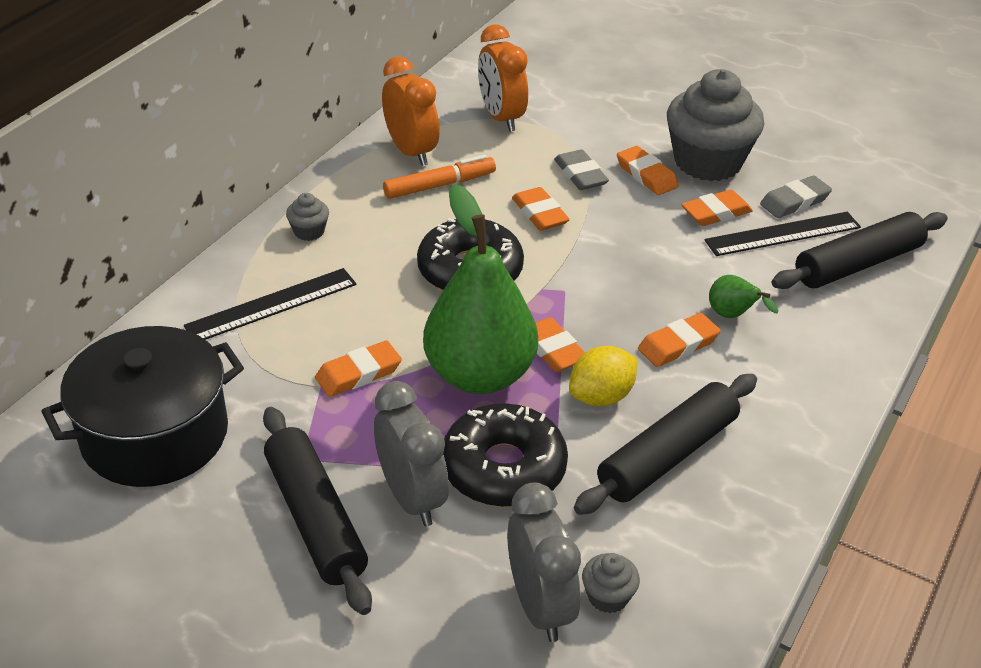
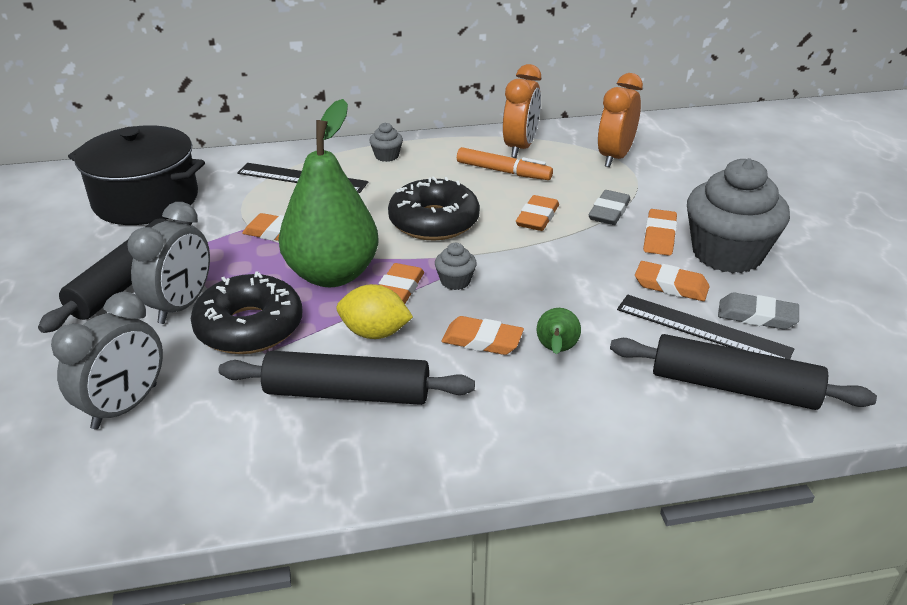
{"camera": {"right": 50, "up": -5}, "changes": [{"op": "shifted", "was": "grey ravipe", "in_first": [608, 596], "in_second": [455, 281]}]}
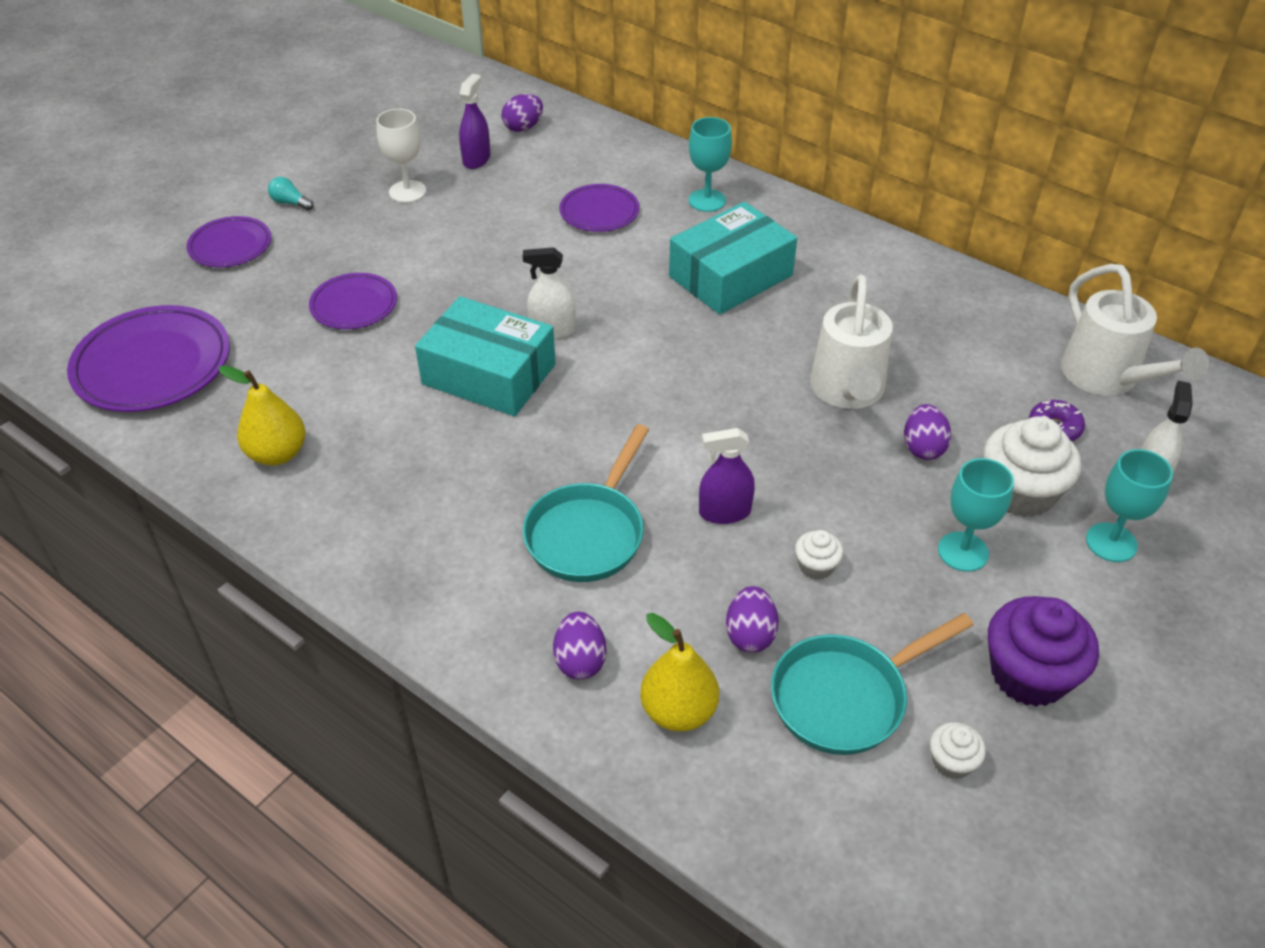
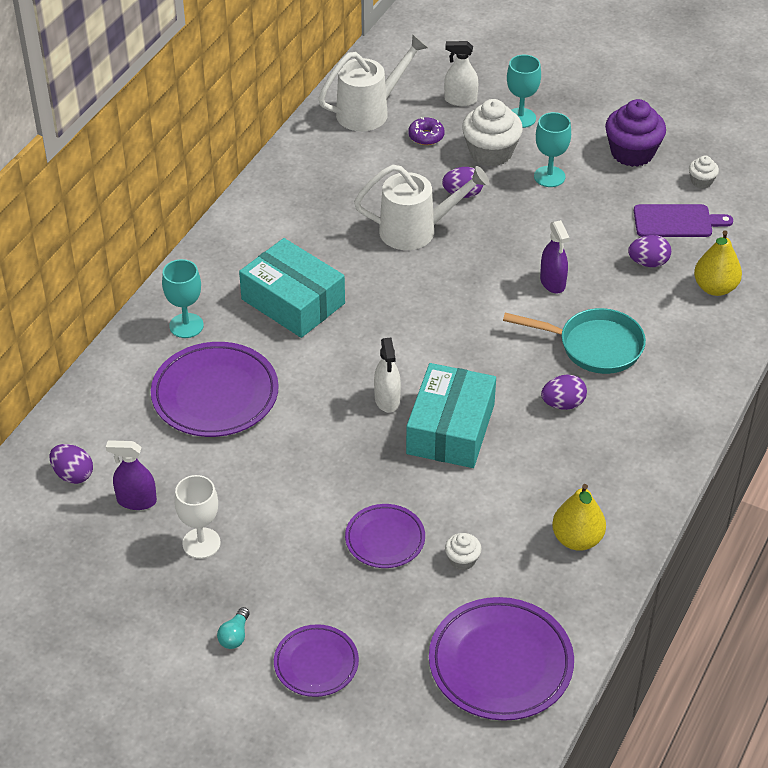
{"camera": {"right": -100, "up": 0}, "changes": [{"op": "scaled", "was": "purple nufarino", "in_first": [599, 212], "in_second": [215, 394], "ratio": 1.7}, {"op": "shifted", "was": "white ravipe", "in_first": [816, 566], "in_second": [462, 560]}, {"op": "shifted", "was": "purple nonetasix", "in_first": [580, 660], "in_second": [563, 404]}, {"op": "swapped", "was": "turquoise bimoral", "now": "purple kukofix", "in_first": [846, 697], "in_second": [676, 221]}]}
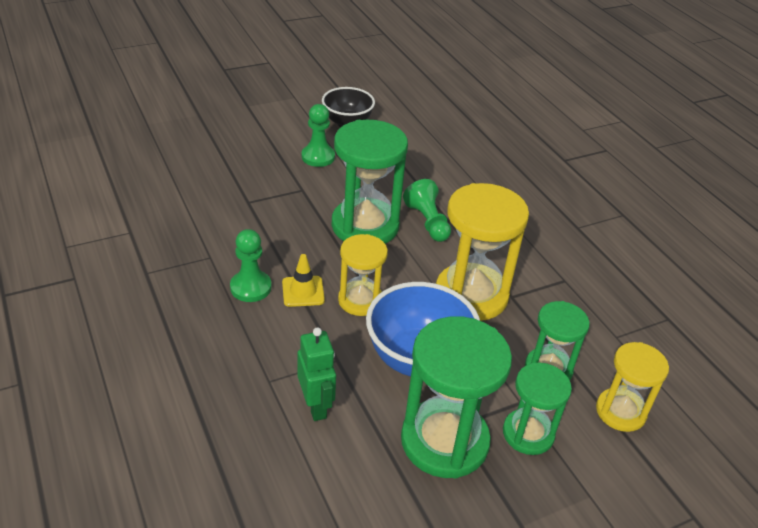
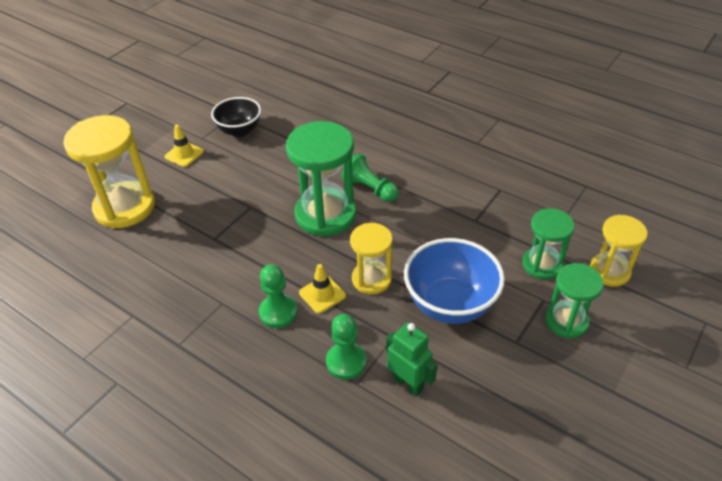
{"camera": {"right": -25, "up": 5}, "changes": [{"op": "shifted", "was": "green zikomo", "in_first": [318, 157], "in_second": [346, 362]}, {"op": "shifted", "was": "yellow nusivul", "in_first": [471, 295], "in_second": [125, 207]}, {"op": "gone", "was": "green nusivul", "in_first": [444, 441]}, {"op": "new", "now": "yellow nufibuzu", "in_second": [184, 154]}]}
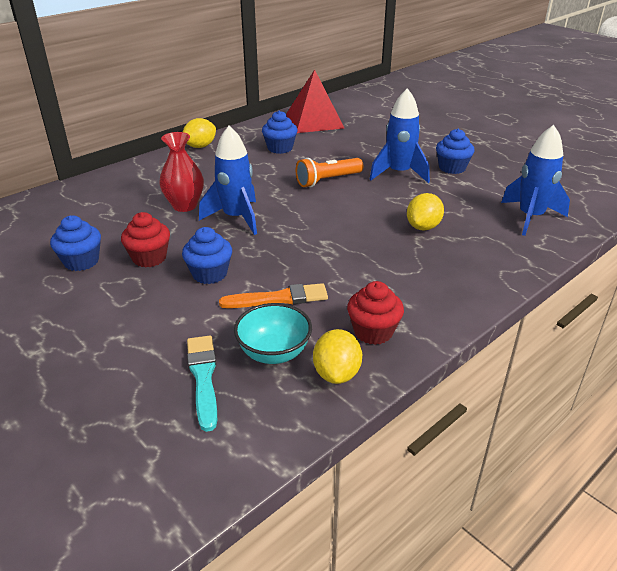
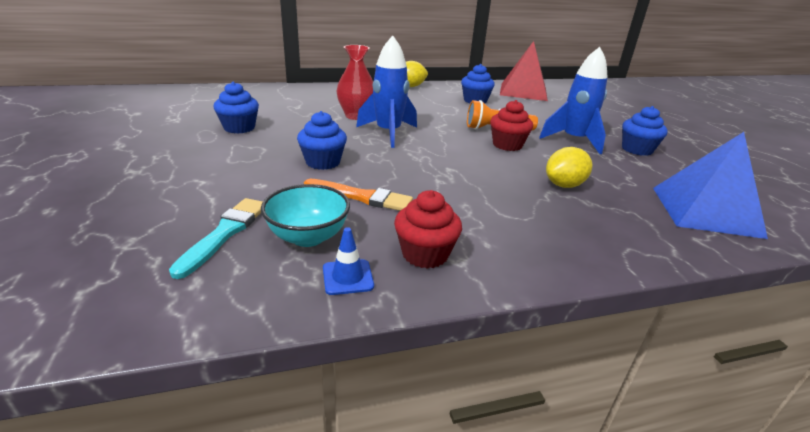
{"camera": {"right": 25, "up": -5}, "changes": [{"op": "swapped", "was": "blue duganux", "now": "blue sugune", "in_first": [530, 217], "in_second": [705, 211]}, {"op": "shifted", "was": "red ravipe", "in_first": [149, 258], "in_second": [507, 145]}, {"op": "swapped", "was": "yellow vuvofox", "now": "blue nufibuzu", "in_first": [336, 373], "in_second": [348, 277]}]}
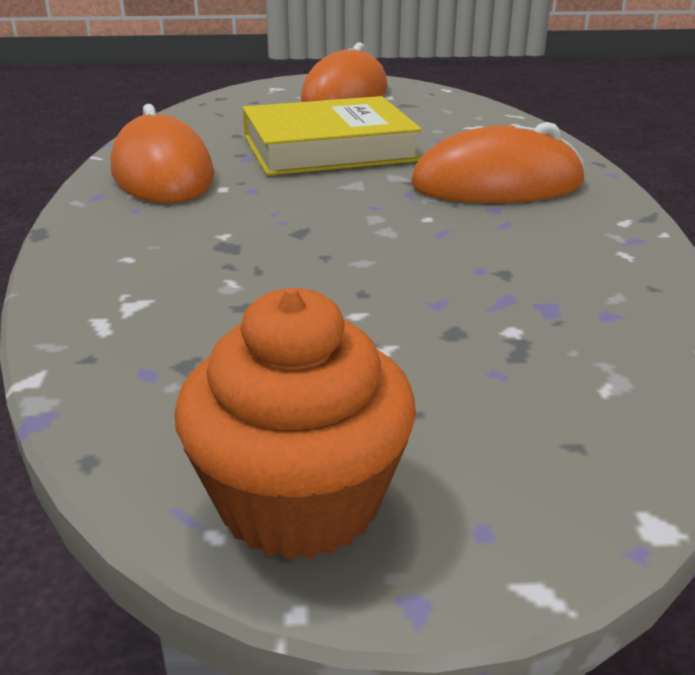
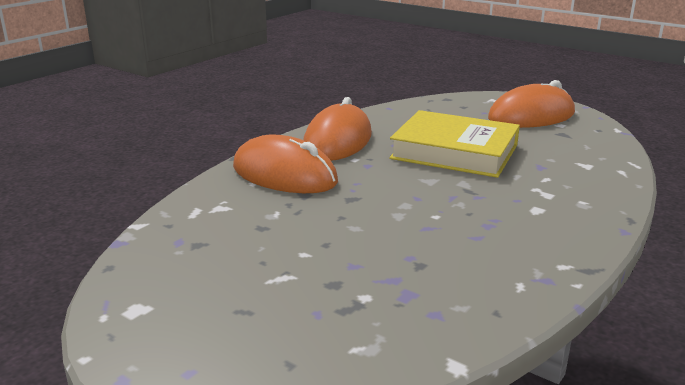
{"camera": {"right": 40, "up": -5}, "changes": [{"op": "shifted", "was": "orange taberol", "in_first": [497, 184], "in_second": [284, 175]}, {"op": "gone", "was": "orange ravipe", "in_first": [299, 501]}]}
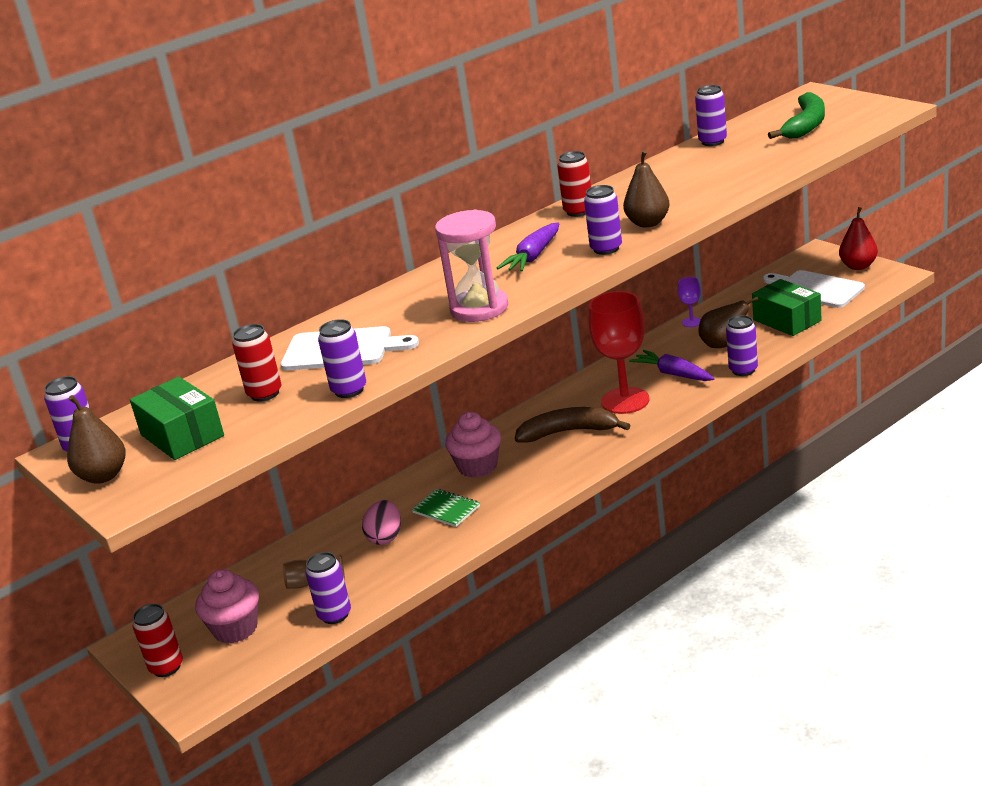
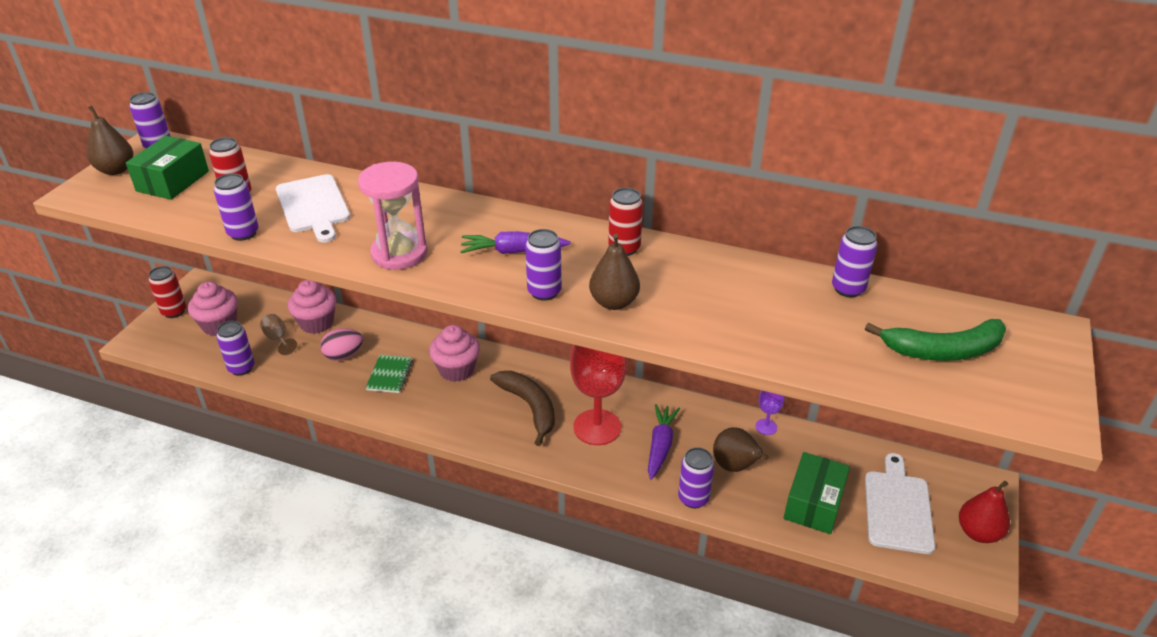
{"camera": {"right": 55, "up": 10}, "changes": [{"op": "new", "now": "pink ravipe", "in_second": [316, 323]}]}
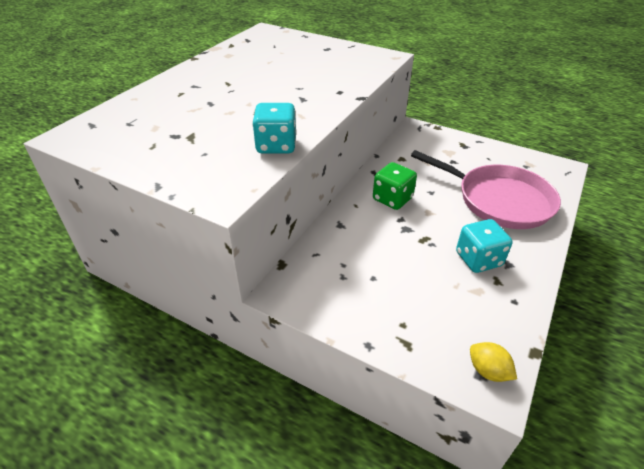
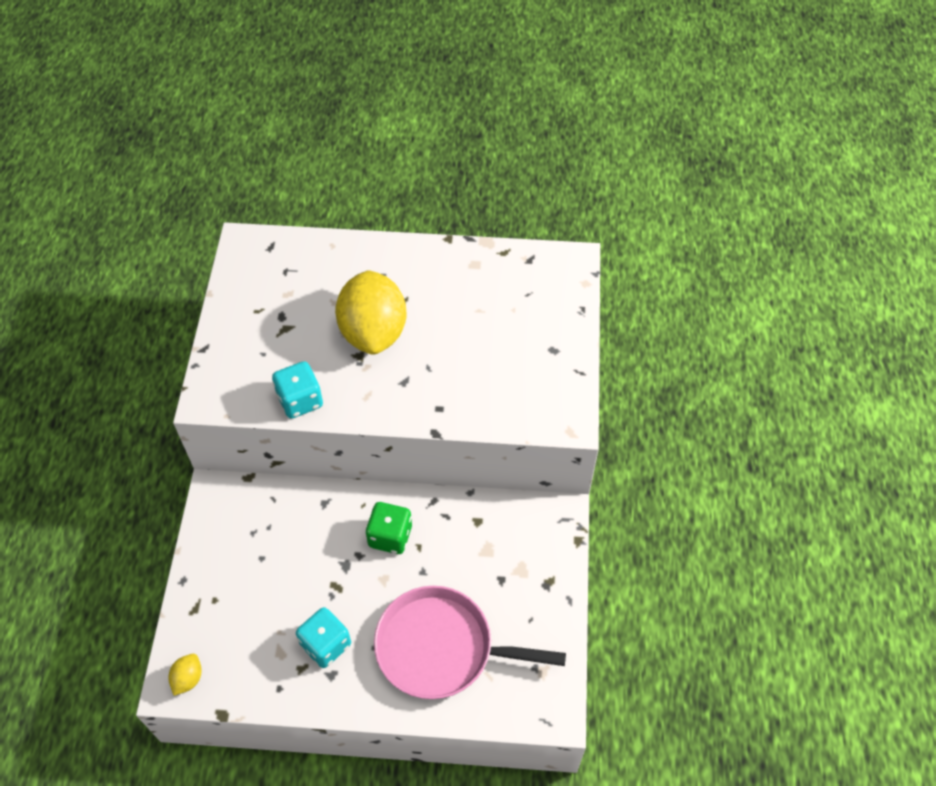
{"camera": {"right": 65, "up": 15}, "changes": [{"op": "rotated", "was": "pink bimoral", "in_first": [499, 200], "in_second": [441, 648], "clockwise": 90}, {"op": "new", "now": "yellow vuvofox", "in_second": [373, 332]}]}
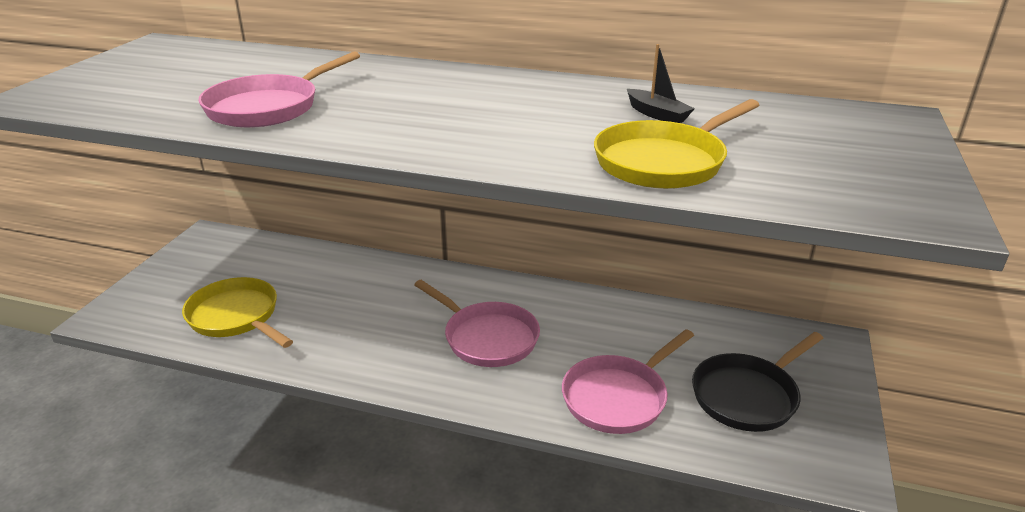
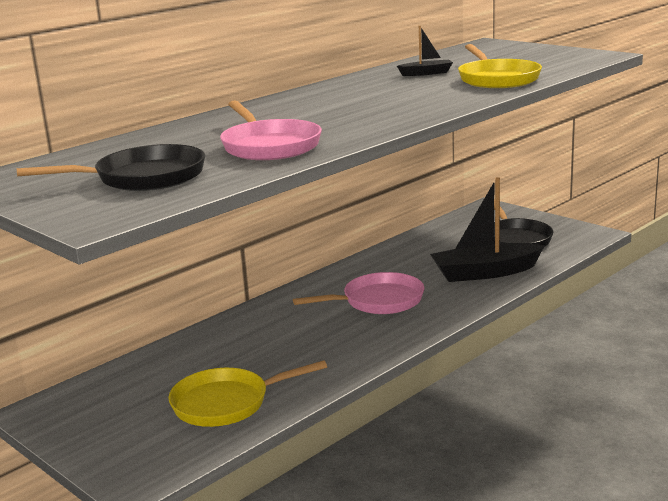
{"camera": {"right": -60, "up": -10}, "changes": [{"op": "swapped", "was": "pink bimoral", "now": "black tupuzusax", "in_first": [618, 397], "in_second": [485, 273]}, {"op": "new", "now": "black bimoral", "in_second": [143, 178]}]}
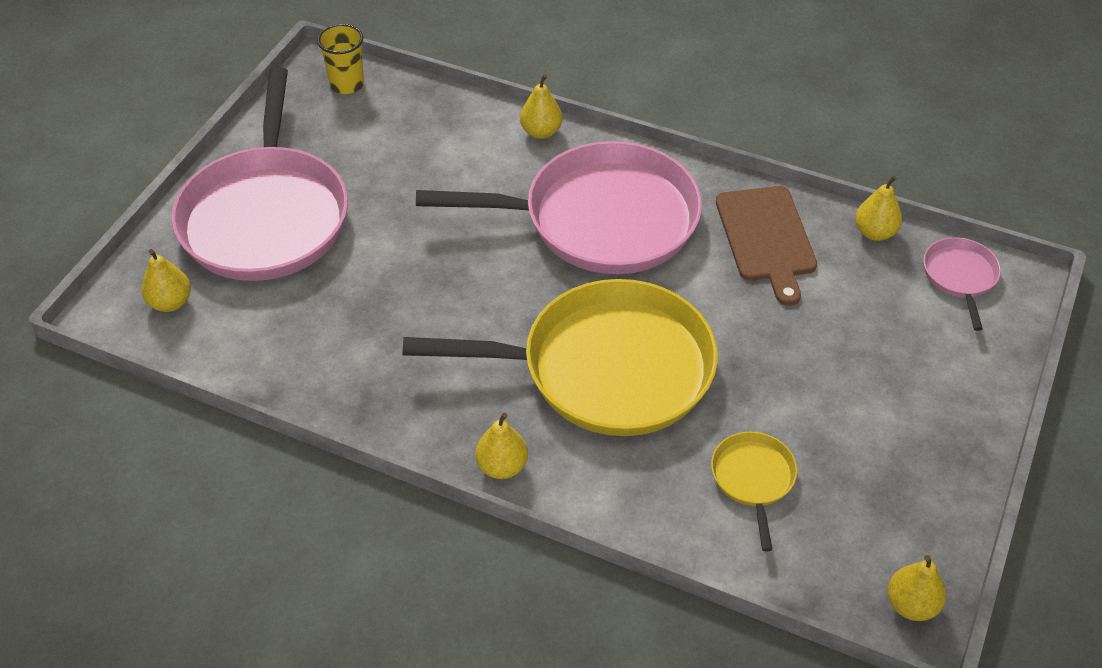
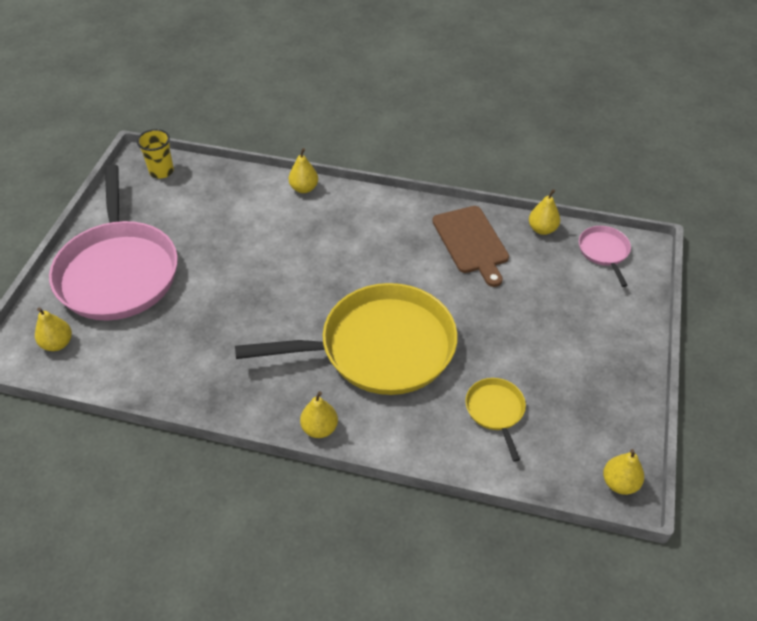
{"camera": {"right": -10, "up": 0}, "changes": [{"op": "gone", "was": "pink bimoral", "in_first": [601, 219]}]}
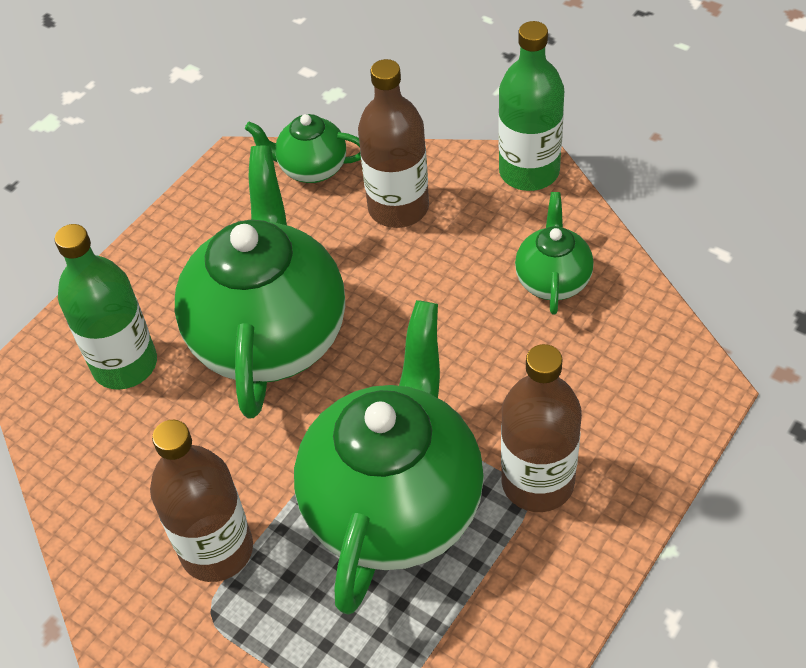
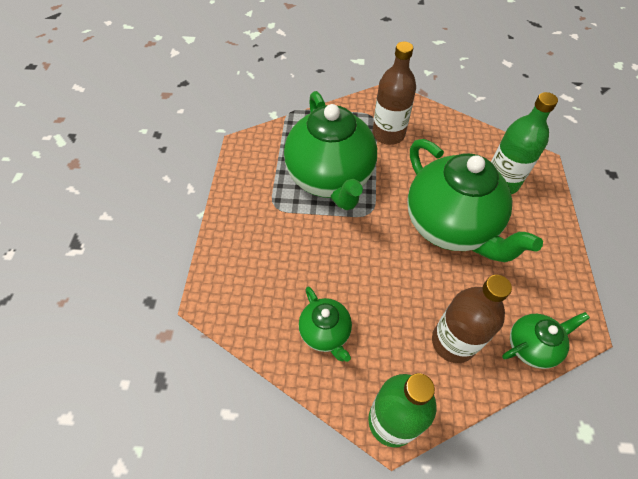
{"camera": {"right": 145, "up": 5}, "changes": [{"op": "gone", "was": "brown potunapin", "in_first": [537, 482]}]}
